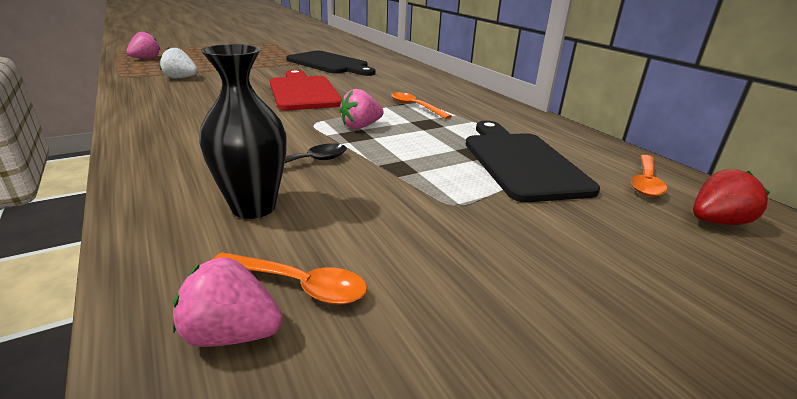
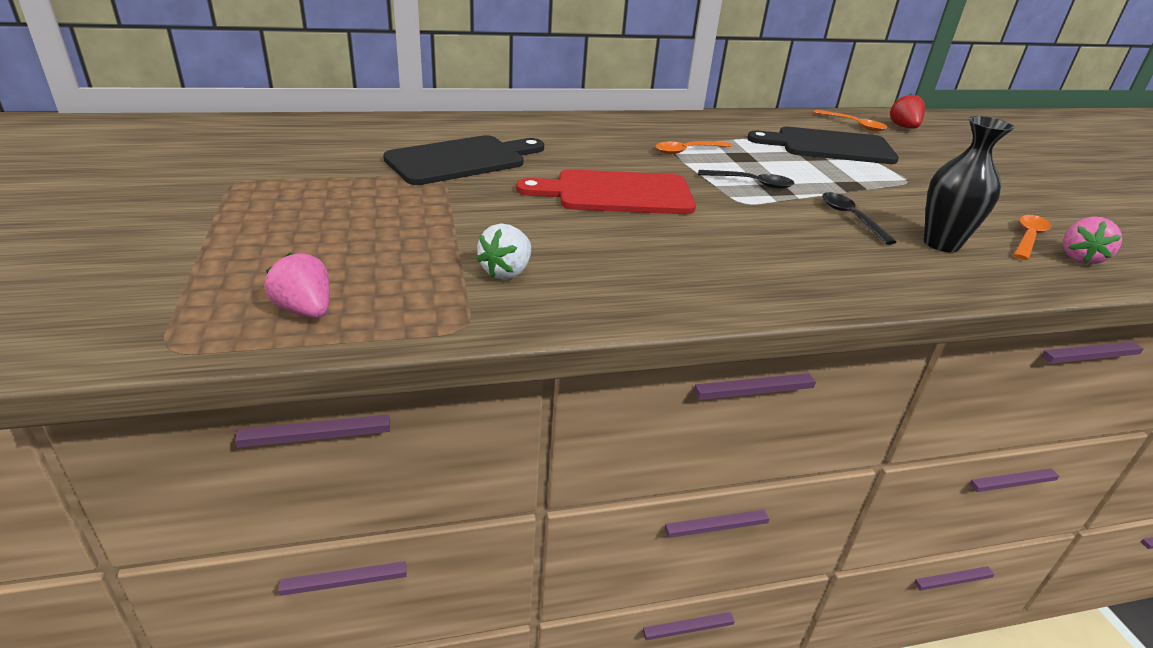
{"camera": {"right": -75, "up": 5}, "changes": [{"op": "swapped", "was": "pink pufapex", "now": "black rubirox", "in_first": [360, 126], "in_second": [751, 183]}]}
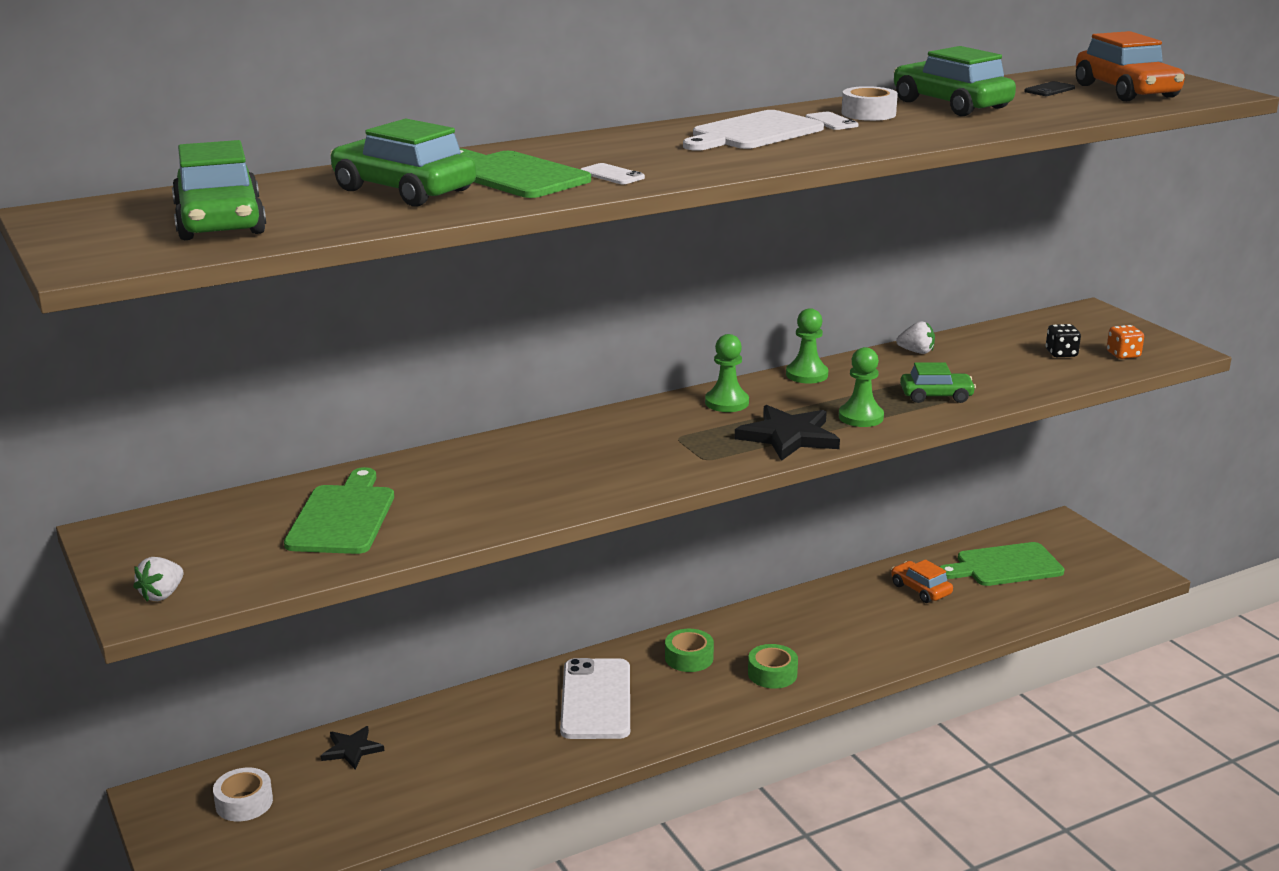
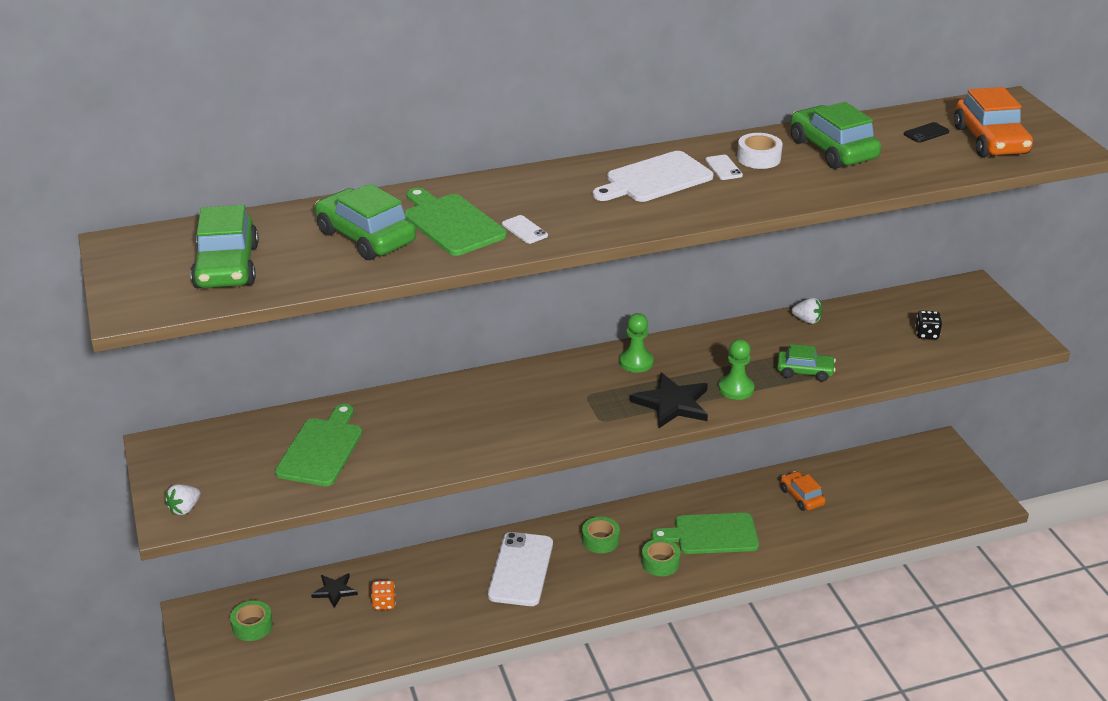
{"camera": {"right": 10, "up": 10}, "changes": [{"op": "gone", "was": "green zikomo", "in_first": [806, 375]}, {"op": "shifted", "was": "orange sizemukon", "in_first": [1123, 355], "in_second": [384, 603]}, {"op": "shifted", "was": "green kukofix", "in_first": [1004, 566], "in_second": [711, 534]}, {"op": "repainted", "was": "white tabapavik", "now": "green tabapavik", "in_first": [244, 803], "in_second": [252, 626]}]}
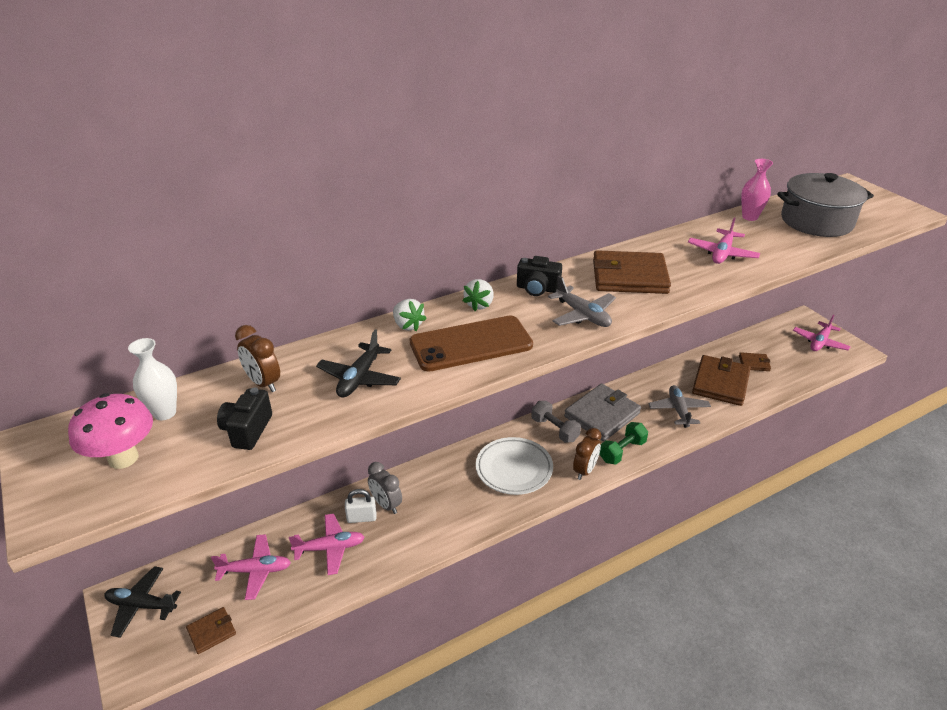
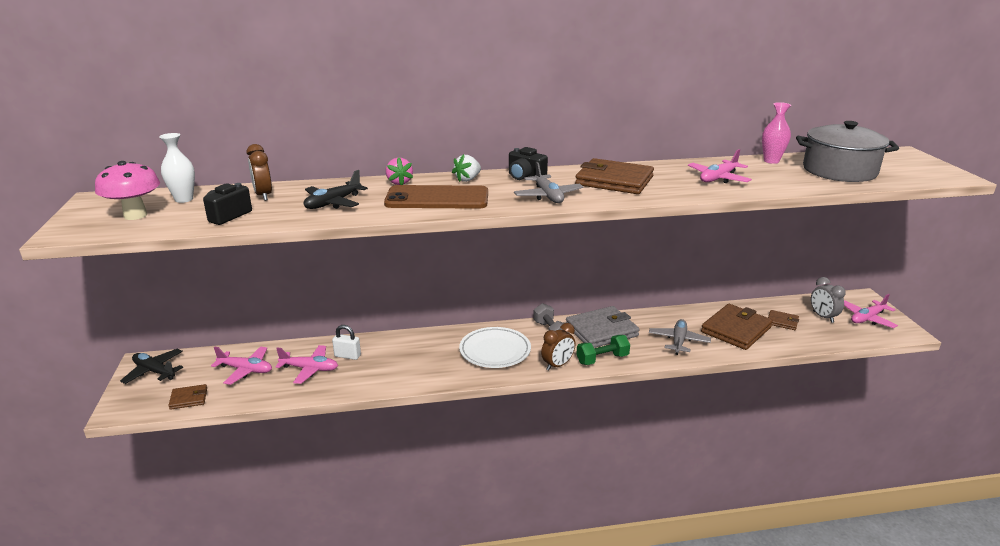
{"camera": {"right": 20, "up": -10}, "changes": [{"op": "repainted", "was": "white pufapex", "now": "pink pufapex", "in_first": [408, 325], "in_second": [399, 182]}, {"op": "shifted", "was": "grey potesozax", "in_first": [386, 505], "in_second": [823, 317]}]}
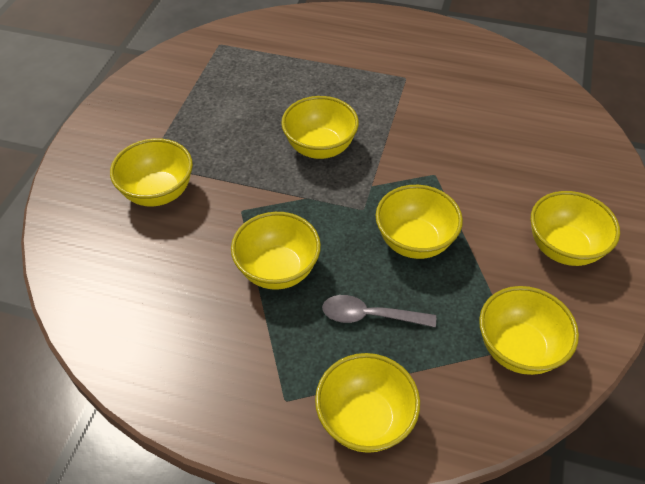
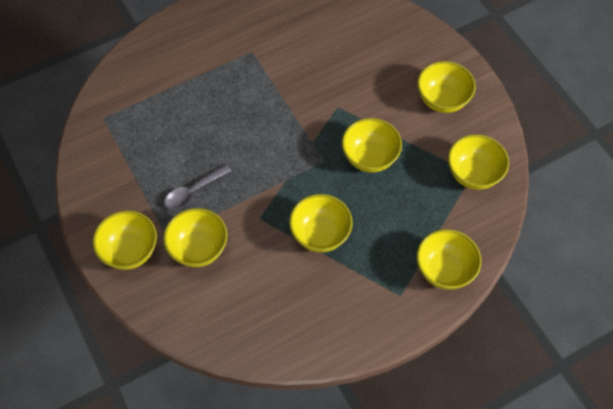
{"camera": {"right": -45, "up": 10}, "changes": [{"op": "shifted", "was": "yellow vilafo", "in_first": [320, 147], "in_second": [130, 251]}, {"op": "shifted", "was": "grey rubirox", "in_first": [370, 316], "in_second": [193, 191]}]}
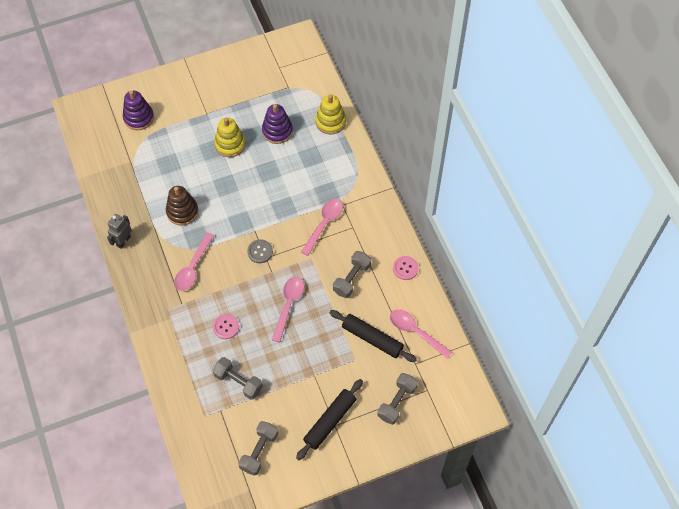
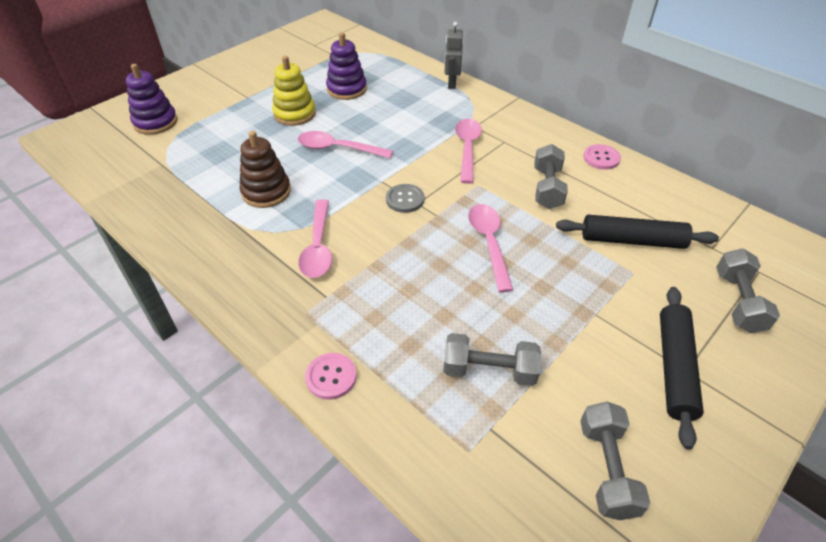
{"camera": {"right": -25, "up": -15}, "changes": [{"op": "gone", "was": "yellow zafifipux", "in_first": [330, 122]}, {"op": "shifted", "was": "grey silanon", "in_first": [123, 241], "in_second": [451, 83]}, {"op": "shifted", "was": "pink rubirox", "in_first": [415, 332], "in_second": [338, 149]}, {"op": "shifted", "was": "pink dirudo", "in_first": [226, 327], "in_second": [331, 377]}]}
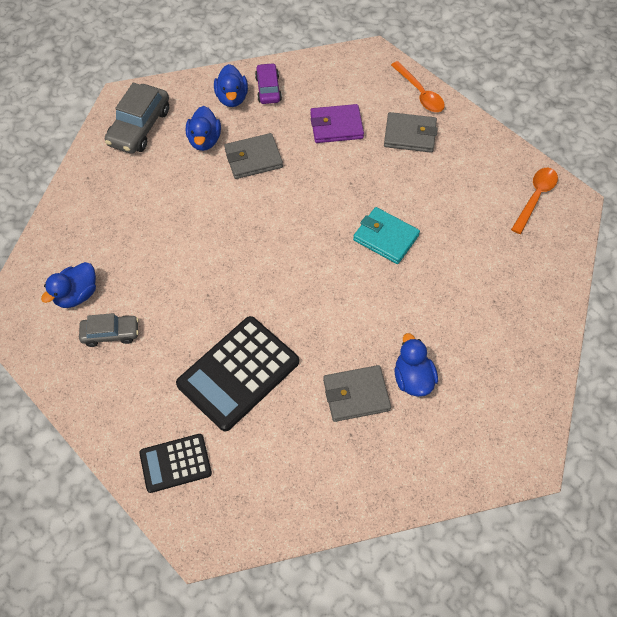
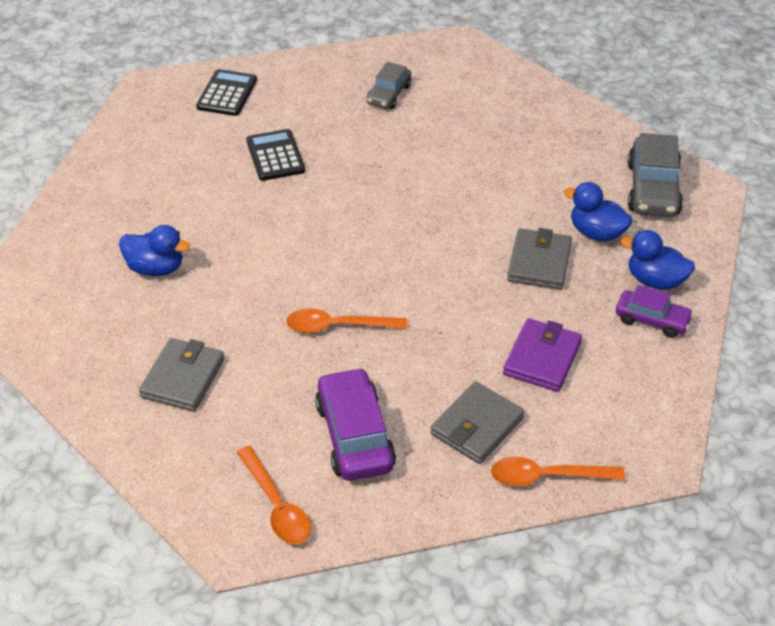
{"camera": {"right": 120, "up": -15}, "changes": [{"op": "rotated", "was": "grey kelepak", "in_first": [139, 127], "in_second": [653, 189], "clockwise": -135}, {"op": "swapped", "was": "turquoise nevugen", "now": "orange rubirox", "in_first": [385, 237], "in_second": [337, 326]}, {"op": "gone", "was": "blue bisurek", "in_first": [76, 295]}, {"op": "scaled", "was": "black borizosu", "in_first": [238, 373], "in_second": [275, 156], "ratio": 0.58}, {"op": "shifted", "was": "grey nevugen", "in_first": [356, 395], "in_second": [183, 378]}, {"op": "new", "now": "purple kelepak", "in_second": [355, 436]}]}
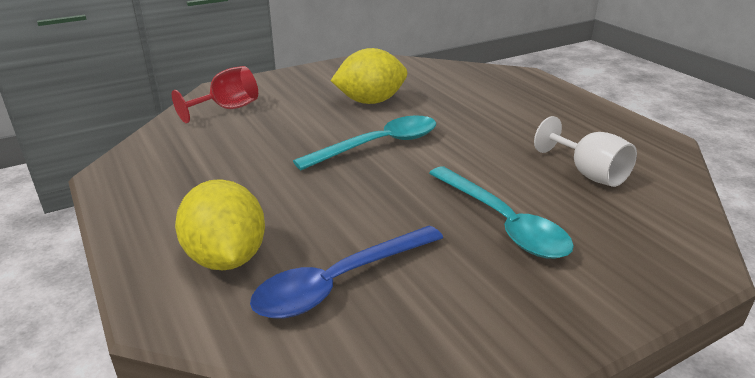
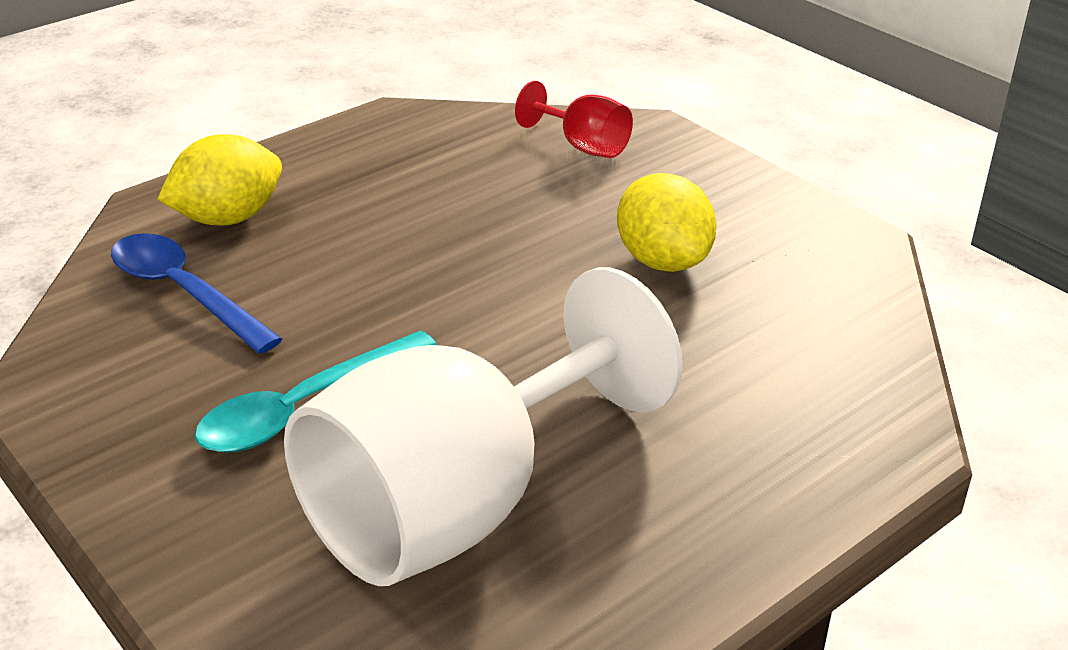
{"camera": {"right": 80, "up": 5}, "changes": [{"op": "gone", "was": "turquoise rubirox", "in_first": [378, 145]}, {"op": "scaled", "was": "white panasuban", "in_first": [588, 173], "in_second": [459, 504], "ratio": 2.35}]}
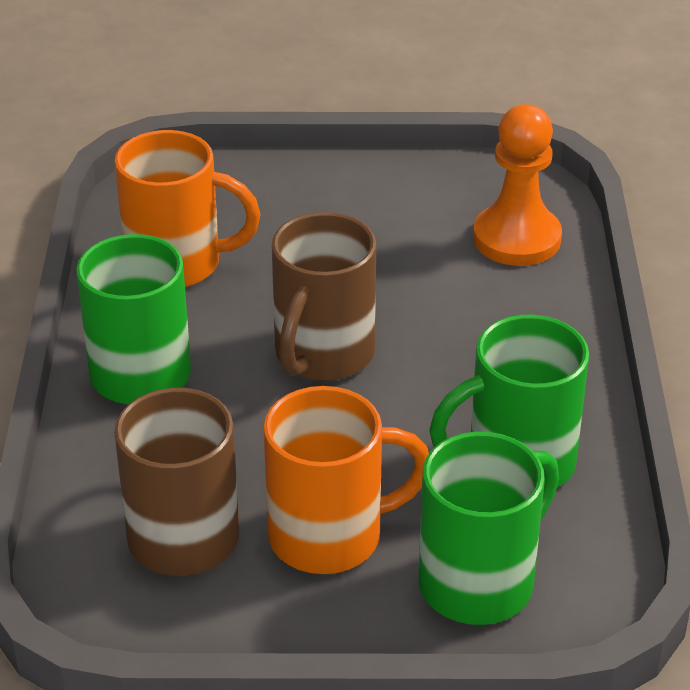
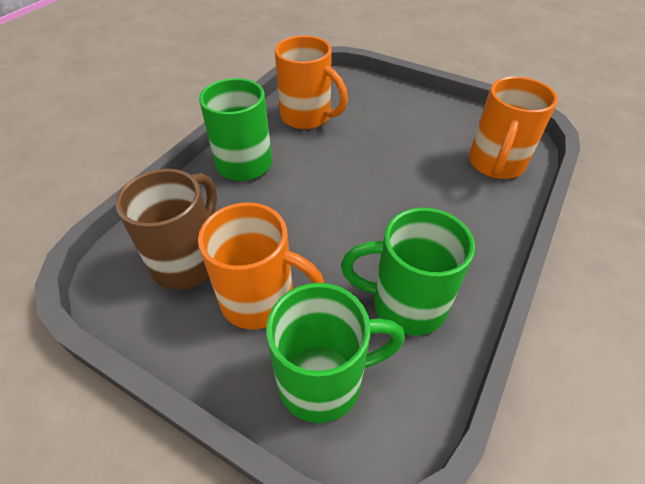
{"camera": {"right": 30, "up": 10}, "changes": [{"op": "swapped", "was": "orange zikomo", "now": "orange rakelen", "in_first": [516, 238], "in_second": [495, 164]}, {"op": "gone", "was": "brown rakelen", "in_first": [322, 355]}]}
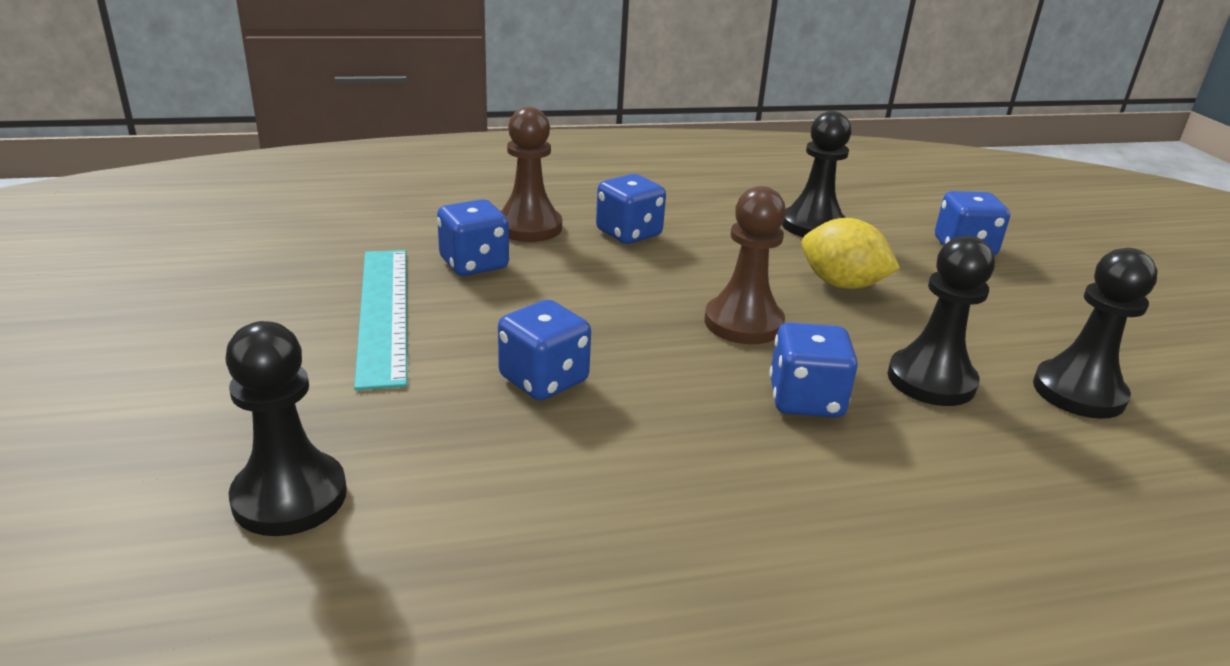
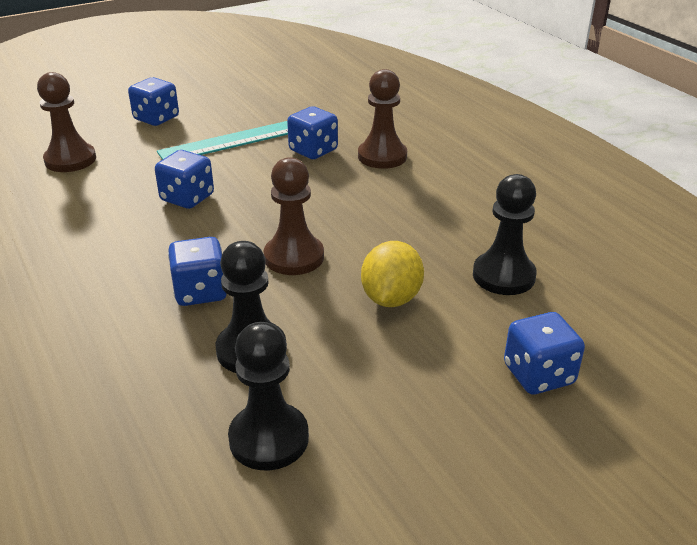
{"camera": {"right": 75, "up": 5}, "changes": [{"op": "shifted", "was": "blue sizemukon", "in_first": [628, 233], "in_second": [156, 118]}, {"op": "repainted", "was": "black zikomo", "now": "brown zikomo", "in_first": [290, 497], "in_second": [70, 160]}]}
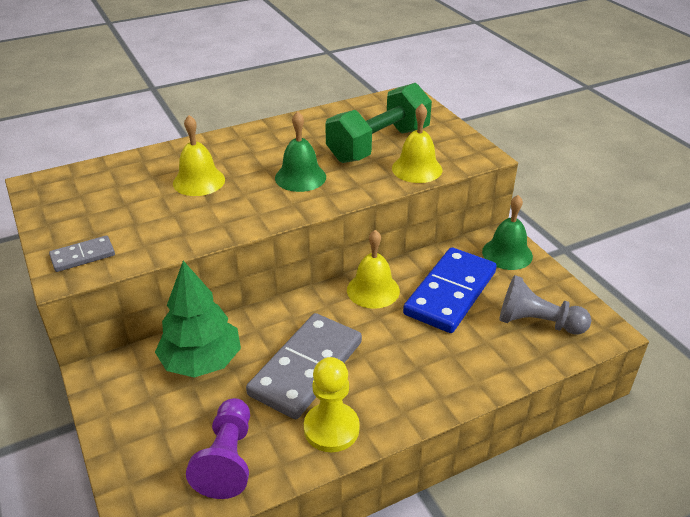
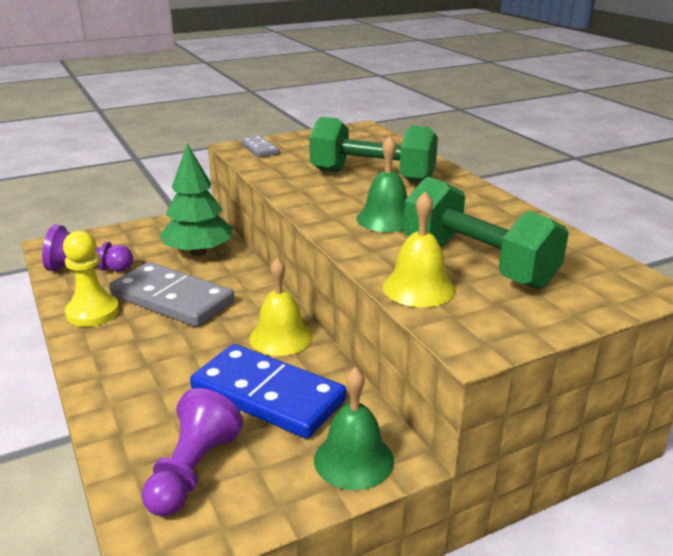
{"camera": {"right": 90, "up": -10}, "changes": [{"op": "swapped", "was": "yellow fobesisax", "now": "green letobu", "in_first": [199, 181], "in_second": [372, 176]}, {"op": "repainted", "was": "grey zikomo", "now": "purple zikomo", "in_first": [537, 322], "in_second": [193, 471]}]}
